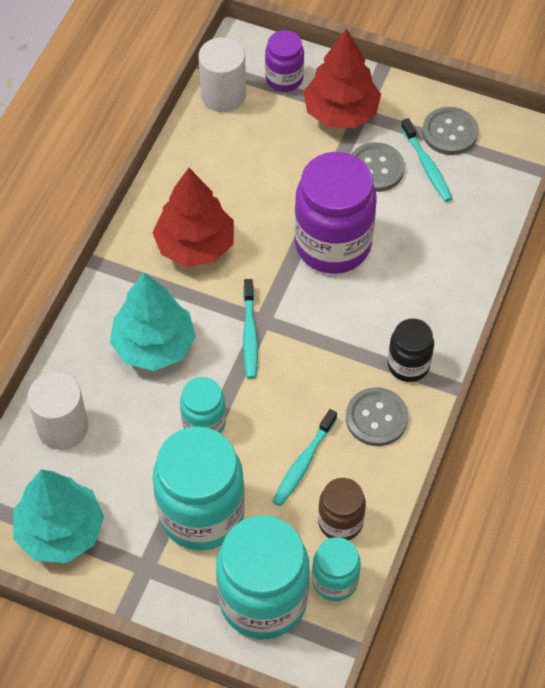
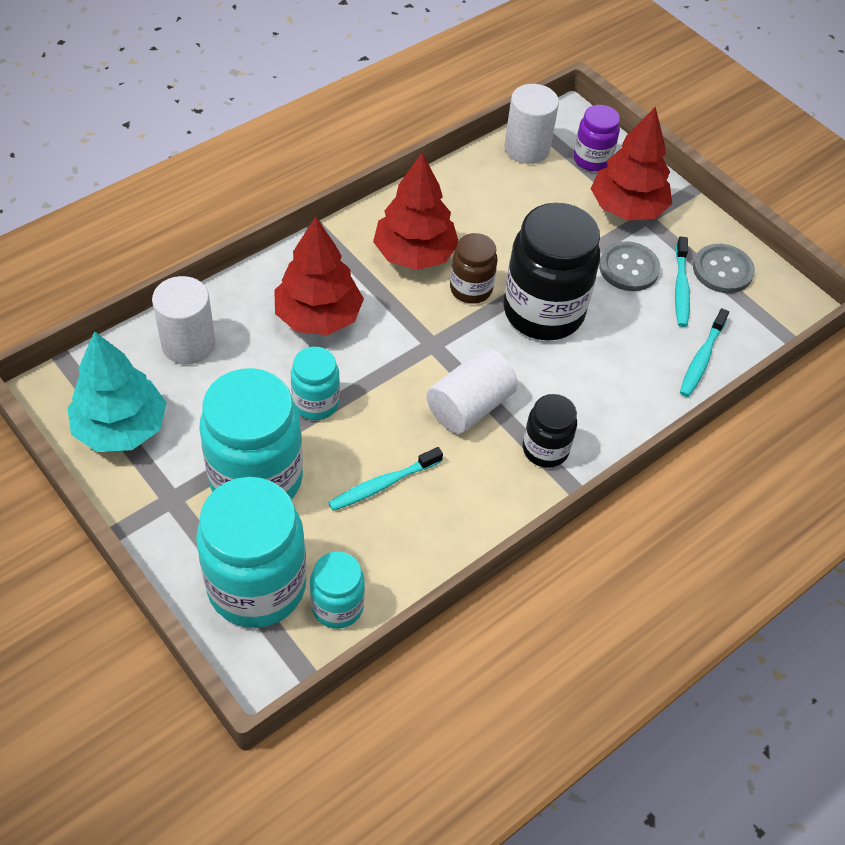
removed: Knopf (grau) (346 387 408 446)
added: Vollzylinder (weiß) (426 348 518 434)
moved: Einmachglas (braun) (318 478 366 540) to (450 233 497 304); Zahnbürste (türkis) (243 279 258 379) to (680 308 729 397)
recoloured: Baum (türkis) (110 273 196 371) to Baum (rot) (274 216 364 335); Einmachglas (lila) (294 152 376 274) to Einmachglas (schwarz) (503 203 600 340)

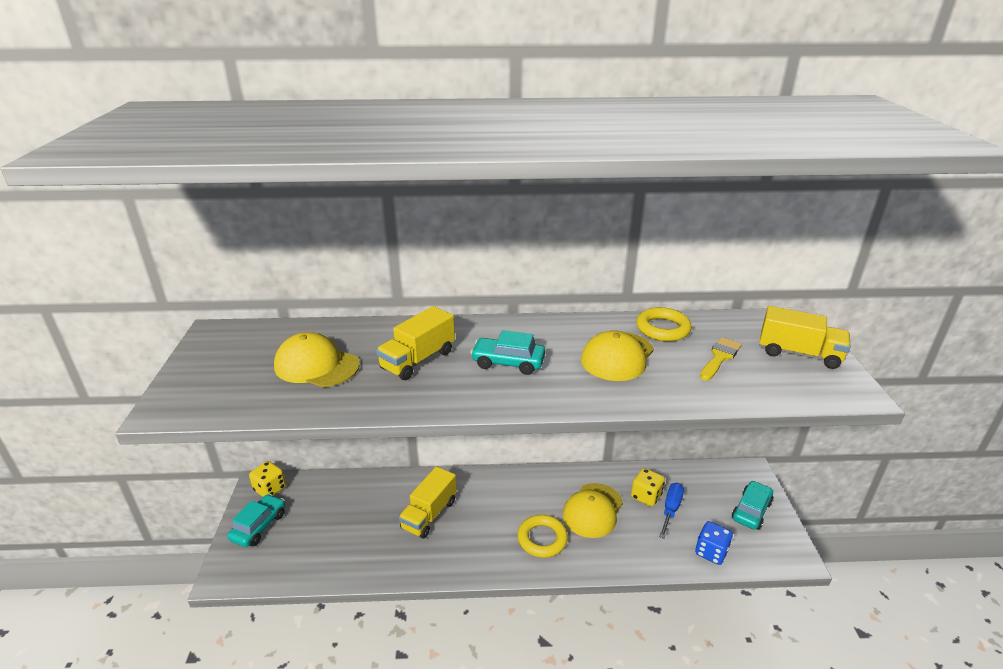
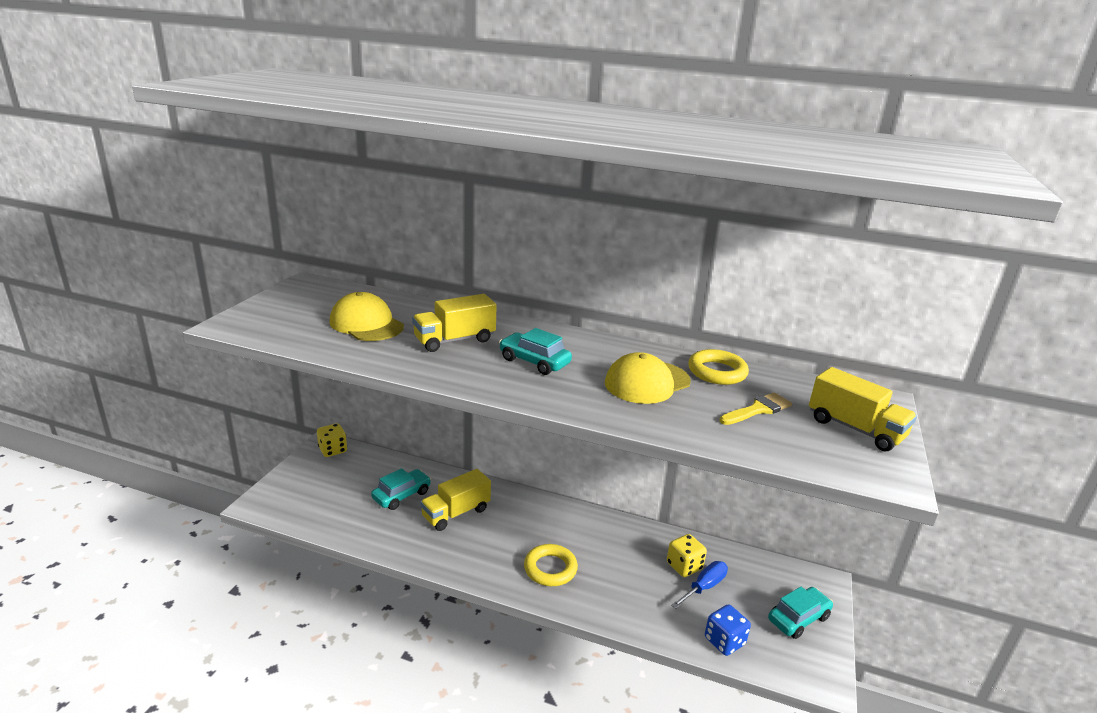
removed: Kappe (gelb) (563 483 623 538)
moved: Auto (türkis) (227 494 285 547) to (371 468 431 510)

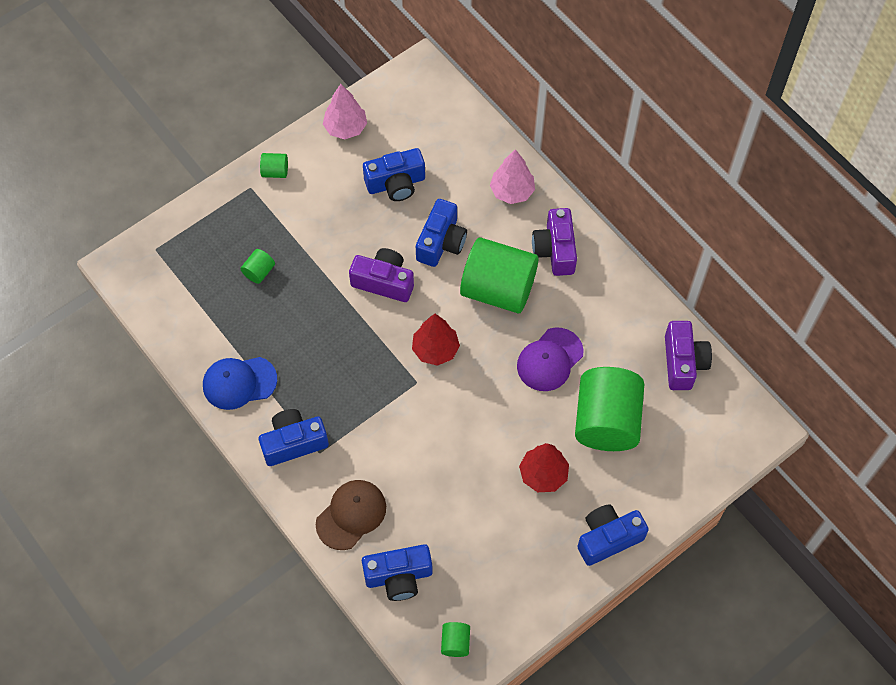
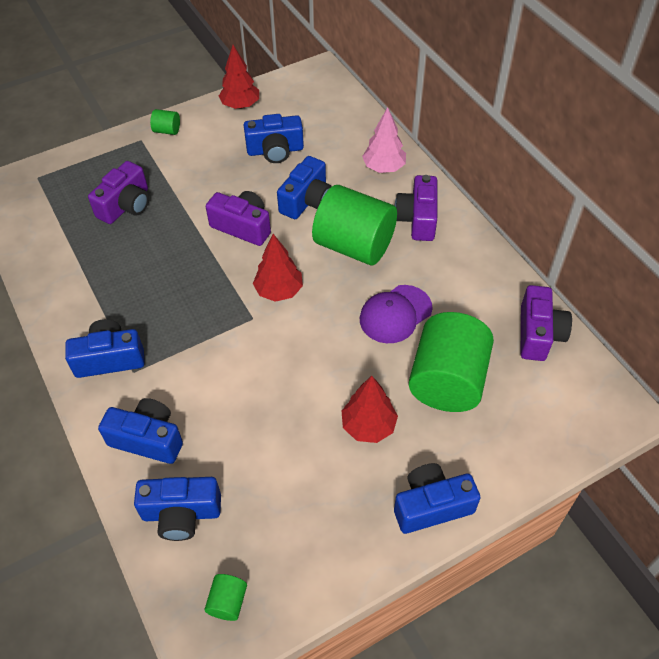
removed: Kappe (blau) (203 357 277 410)
replaced: Vollzylinder (grün) (241 249 275 284) to Kamera (lila) (88 161 149 224); Kappe (braun) (316 480 386 550) to Kamera (blau) (98 398 183 464)
recoloured: Baum (rosa) (323 84 367 139) to Baum (rot) (219 45 259 109)

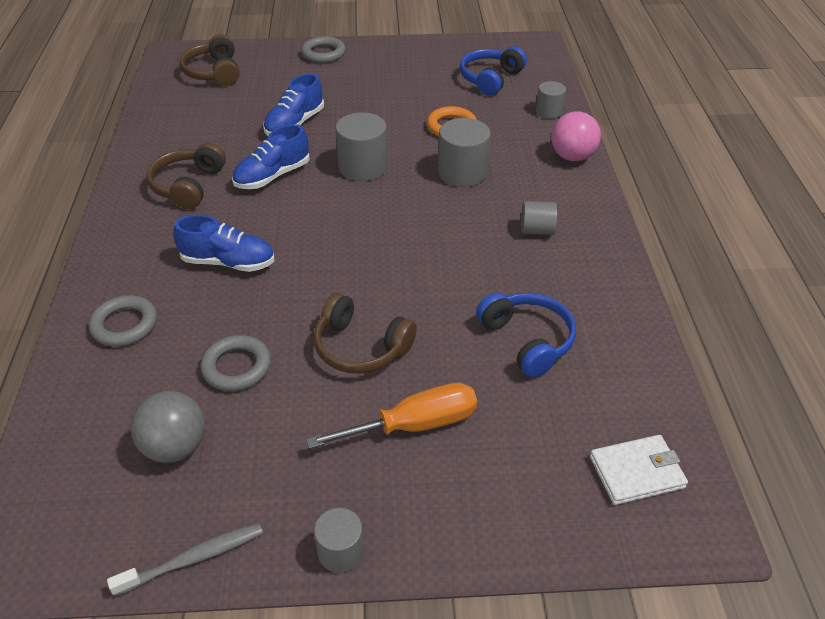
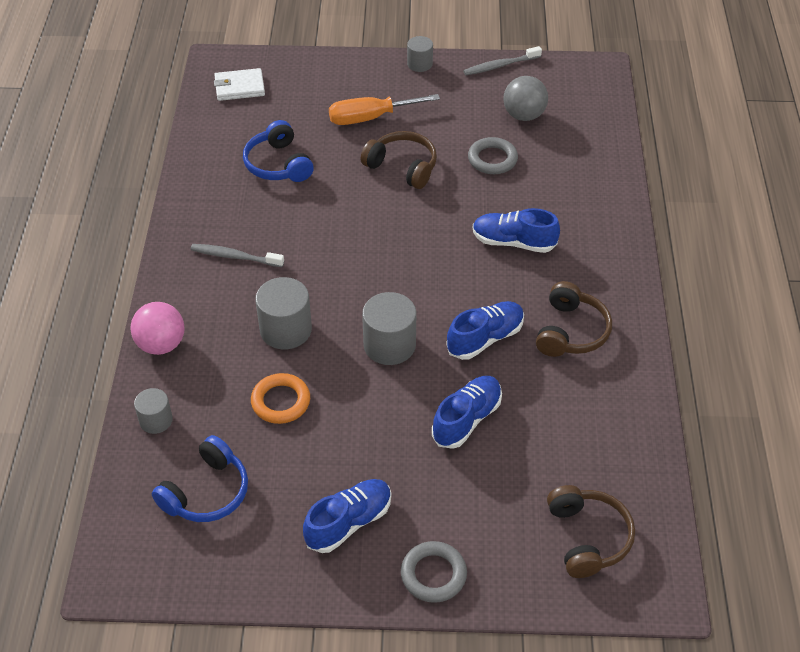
removed: Ring (grau) (89 295 157 346)
added: Schuh (blau) (303 479 391 553)
replaced: Vollzylinder (grau) (521 201 557 235) to Zahnbürste (grau) (191 244 284 267)

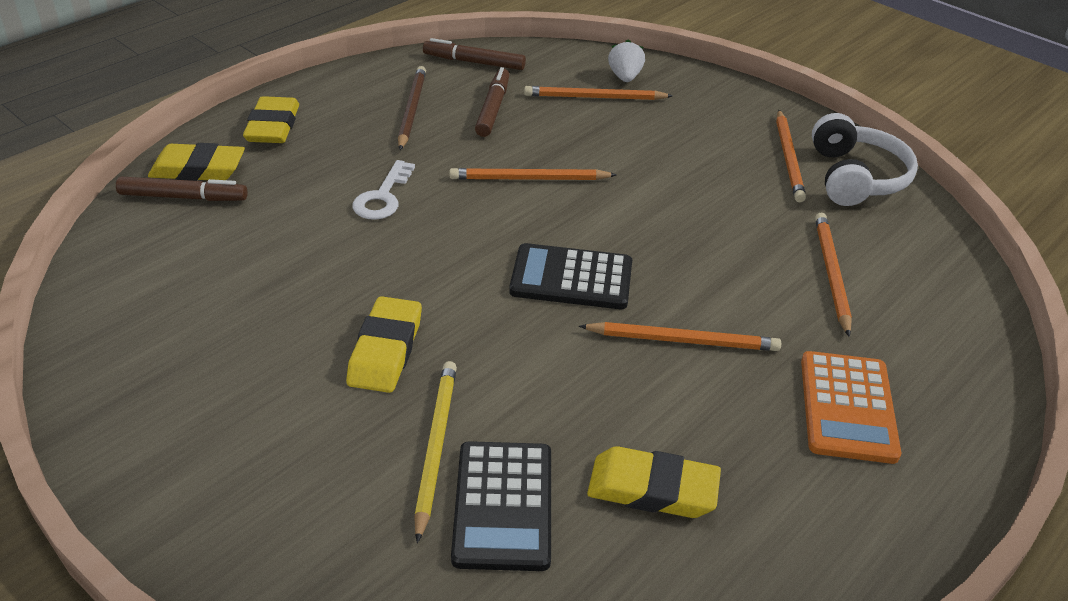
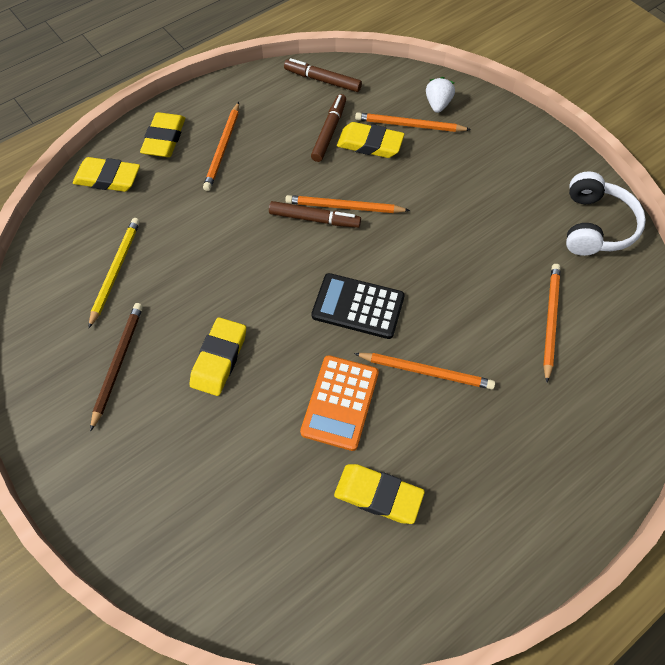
removed: Schlüssel (weiß) (353 160 415 220); Taschenrechner (schwarz) (451 441 551 571)
added: Radiergummi (gelb) (337 122 404 158)
moved: Bleistift (gelb) (414 361 457 543) to (89 218 140 328); Bleistift (braun) (398 66 426 150) to (90 303 143 431); Bleistift (orange) (776 110 806 202) to (203 102 239 191); Filzstift (braun) (116 177 248 201) to (269 201 361 228); Taschenrechner (orange) (801 351 901 464) to (300 355 379 451)

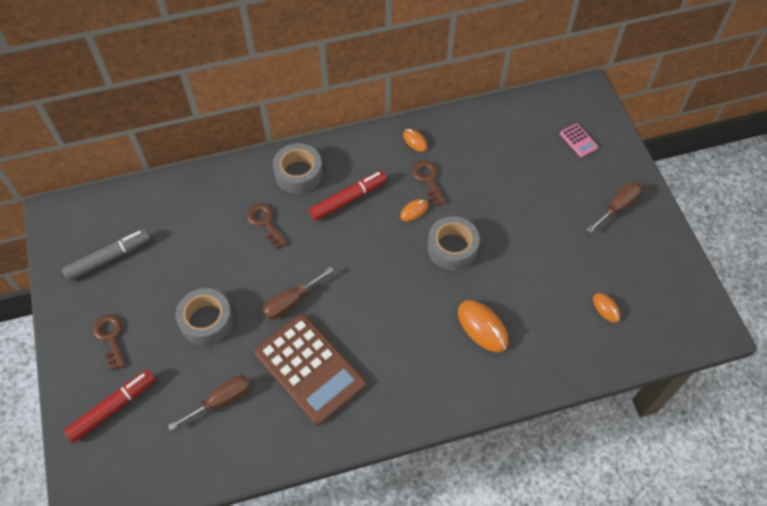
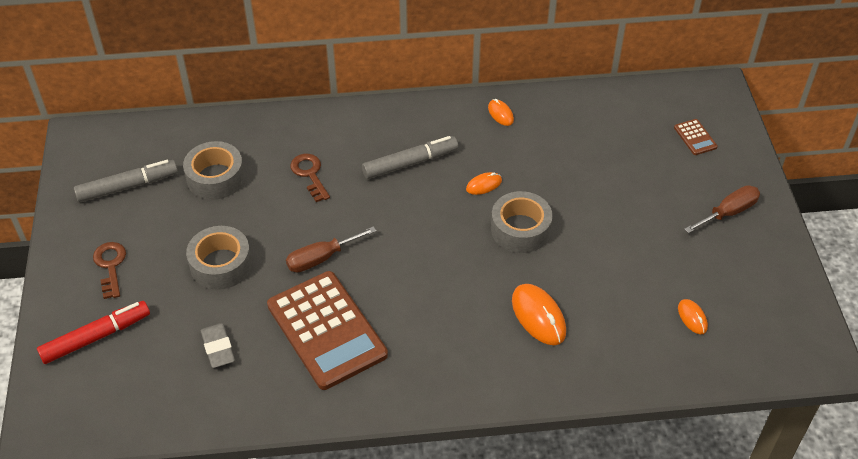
removed: Schlüssel (braun) (412 160 446 206)
moved: Klebeband (grau) (273 143 323 194) to (183 141 245 200)
replaced: Schraubenzieher (braun) (168 375 250 431) to Radiergummi (grau) (201 323 235 368)
recoloured: Filzstift (rot) (309 171 387 221) to Filzstift (grau) (362 136 458 179); Taschenrechner (rosa) (560 123 598 157) to Taschenrechner (braun) (674 119 718 155)

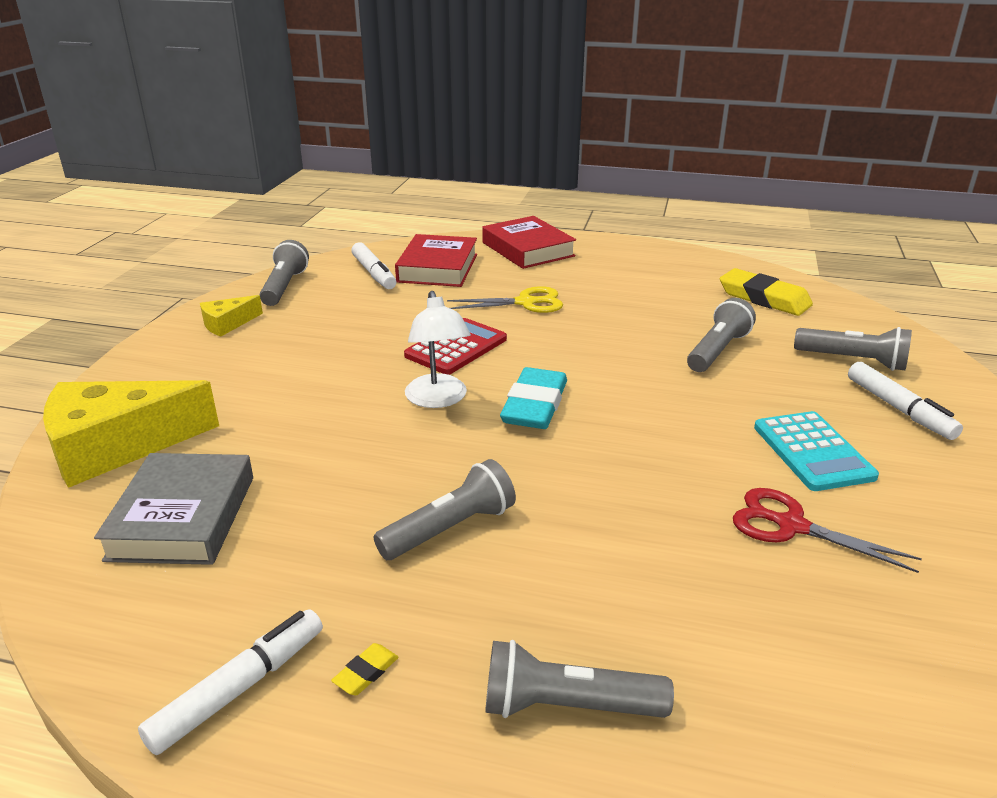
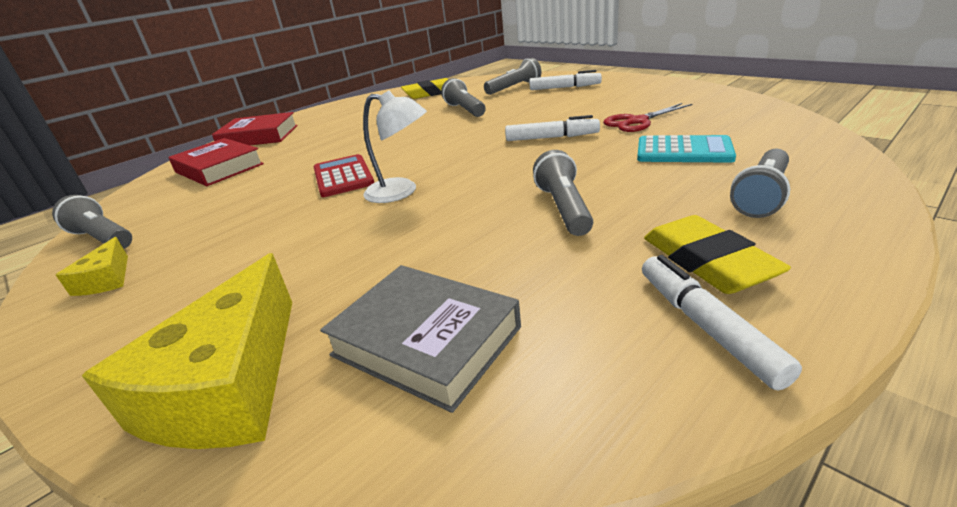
removed: Schere (gelb) (447 286 563 313); Radiergummi (türkis) (500 367 567 429)
moved: Filzstift (weiß) (351 242 397 289) to (505 115 600 141); Taschenrechner (türkis) (754 411 879 491) to (637 135 736 163)
resized: Radiergummi (gelb) (331 643 399 695) = (644 215 791 294) x2.41

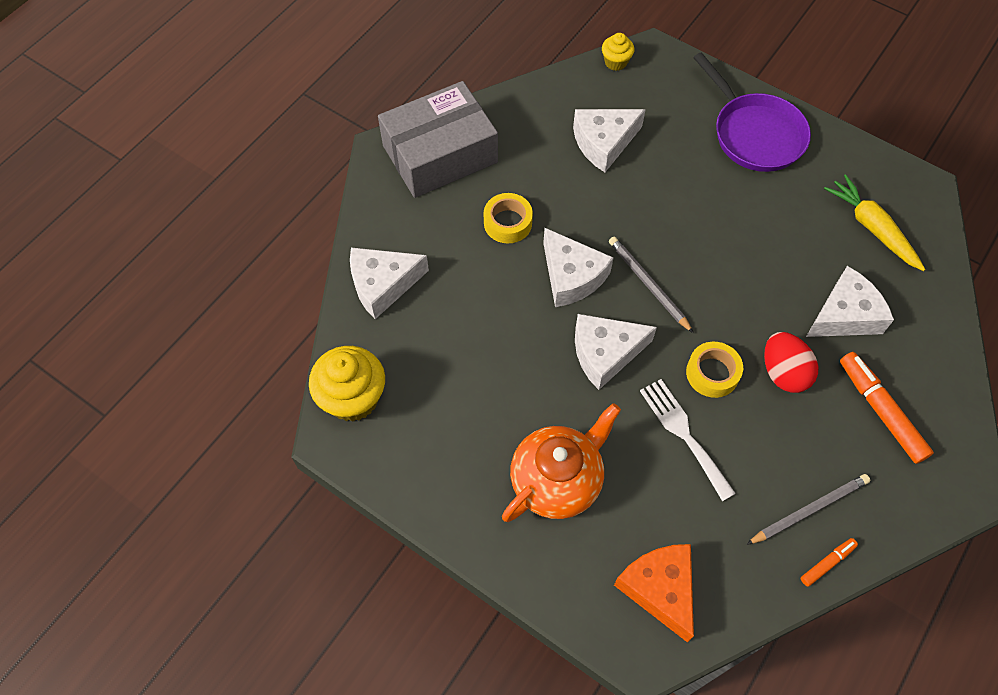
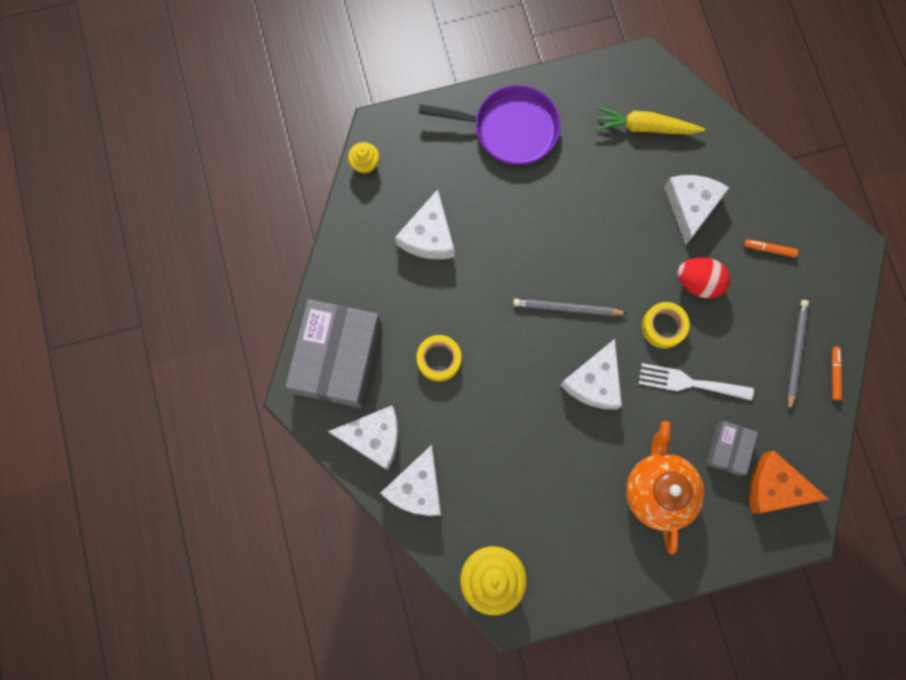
added: Schachtel (grau) (706 421 758 476)
moved: Käse (weiß) (543 228 614 307) to (328 405 399 470)
resized: Filzstift (orange) (840 352 934 464) = (744 239 798 258) x0.52

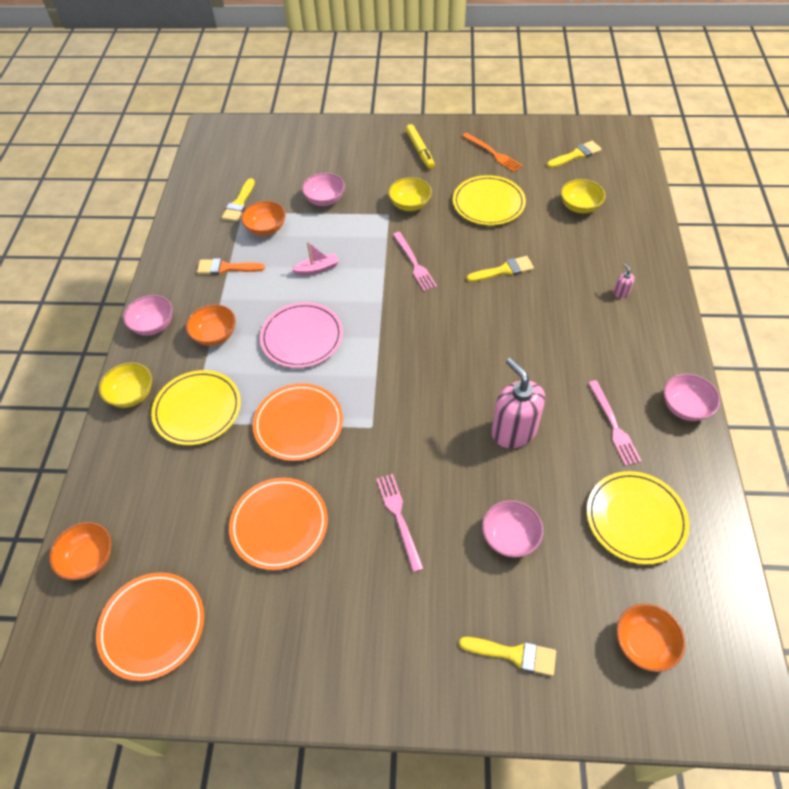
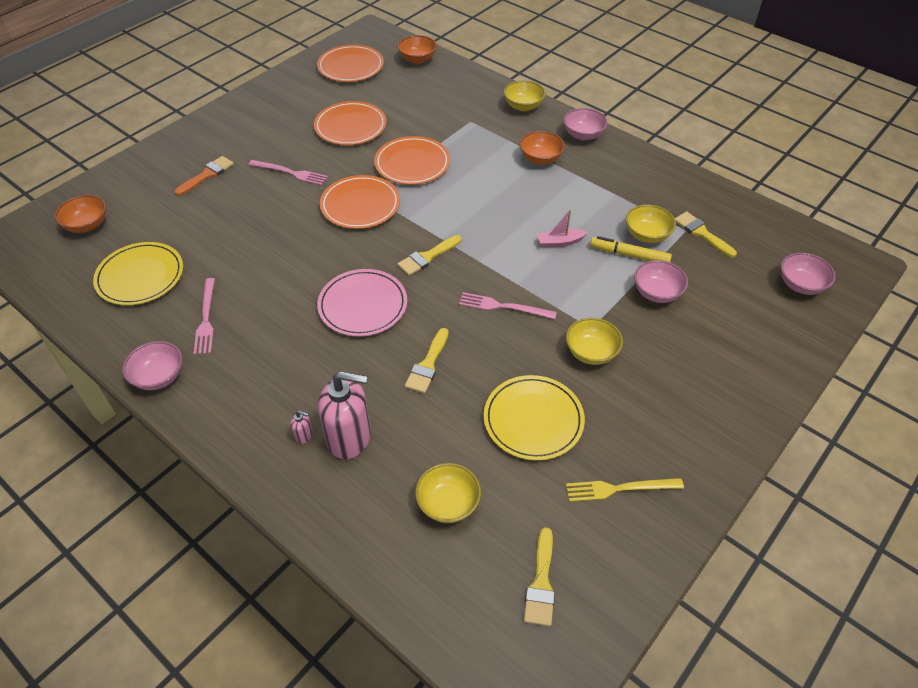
removed: Teller (gelb) (151 370 241 445)
added: Teller (orange) (320 175 400 229)
moved: Pinsel (orange) (197 258 265 275) to (174 156 234 196); Teller (rosa) (260 302 343 368) to (317 269 407 337); Seifenspender (rosa) (491 358 545 448) to (318 371 371 459); Pinsel (gelb) (459 637 556 676) to (397 235 462 276); Filzstift (gelb) (406 124 435 169) to (590 236 672 262); Schüssel (rosa) (482 500 543 558) to (781 253 836 295)
recoloured: Gabel (orange) (462 133 523 172) to Gabel (gelb) (566 478 684 502); Schüssel (orange) (241 201 286 236) to Schüssel (gelb) (626 205 676 243)
turned: Gabel (rosa) (588 380 642 466) = (194 278 215 355) 120 degrees counterclockwise; Boot (rosa) (291 242 339 275) = (537 210 588 248) 60 degrees clockwise

